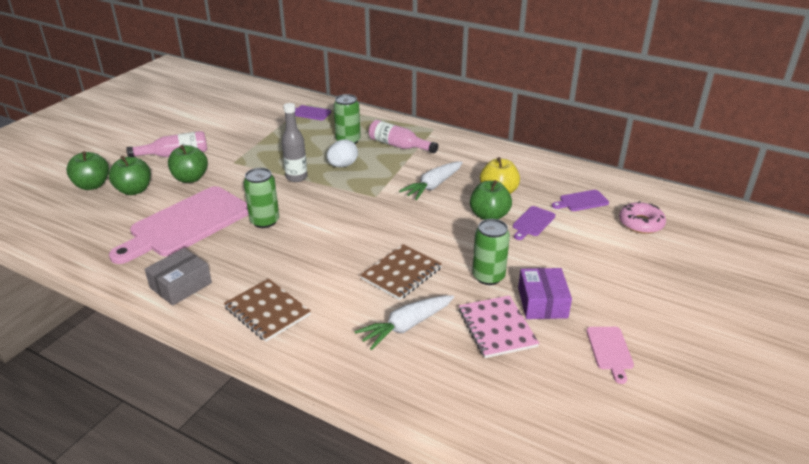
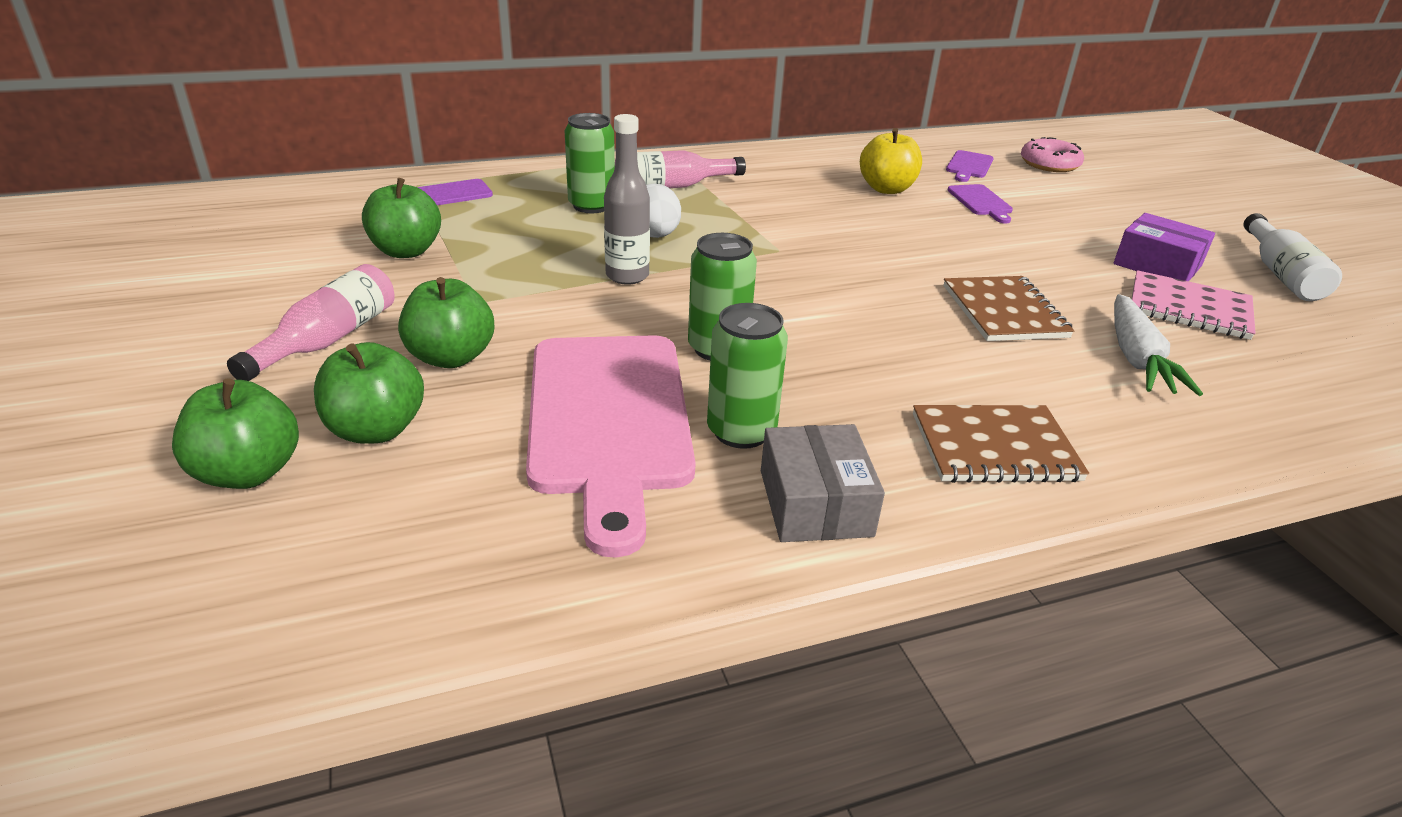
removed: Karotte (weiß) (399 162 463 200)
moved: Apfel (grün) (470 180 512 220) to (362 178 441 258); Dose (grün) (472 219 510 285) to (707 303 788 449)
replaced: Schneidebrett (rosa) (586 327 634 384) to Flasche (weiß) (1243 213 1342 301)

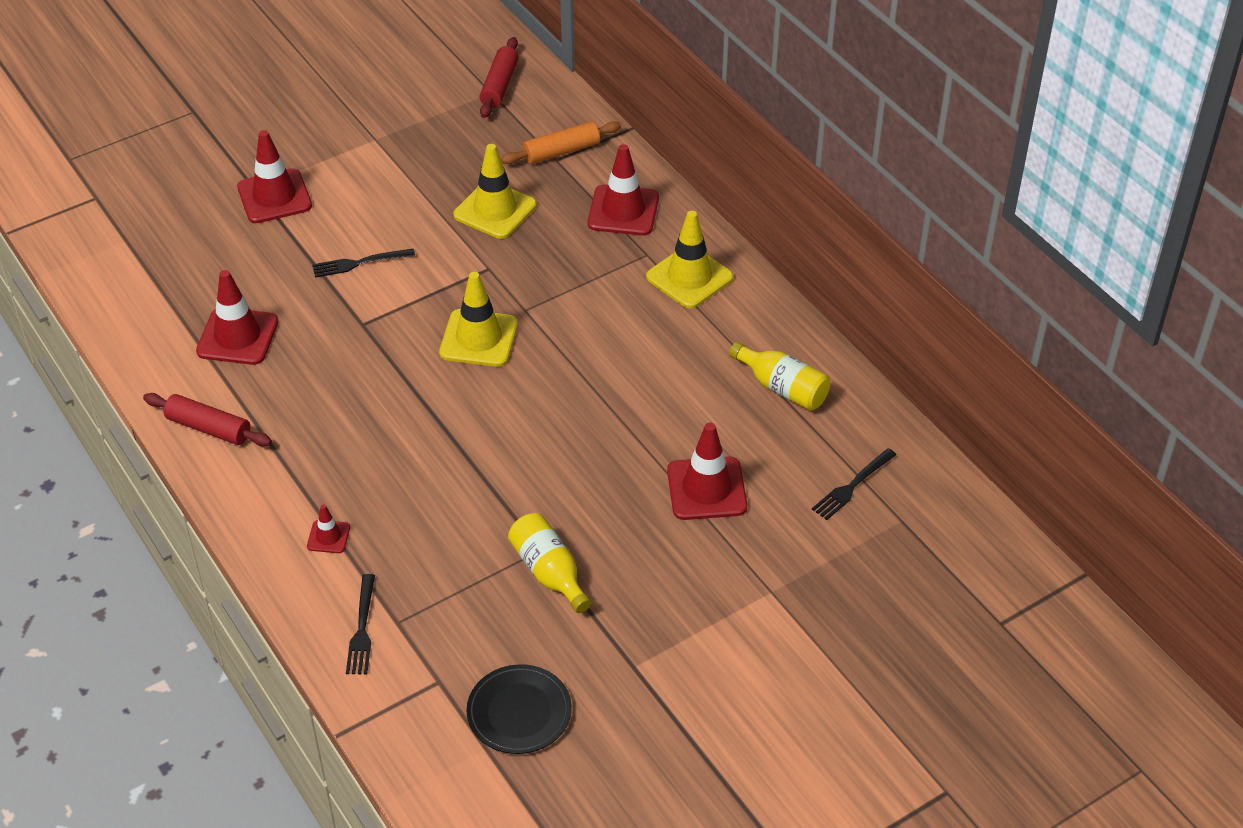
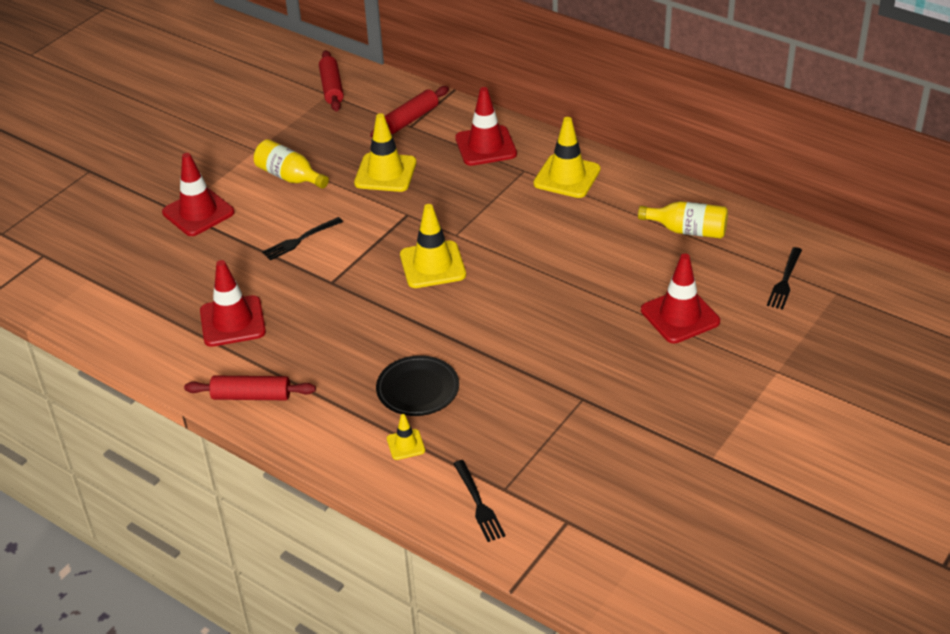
moved: Flasche (gelb) (508 513 592 613) to (254 139 329 189); Teller (schwarz) (466 664 572 754) to (376 355 459 416)
recoloured: Nudelholz (orange) (501 121 621 164) to Nudelholz (rot) (370 86 449 137); Leitkegel (rot) (307 504 350 553) to Leitkegel (gelb) (387 414 425 460)

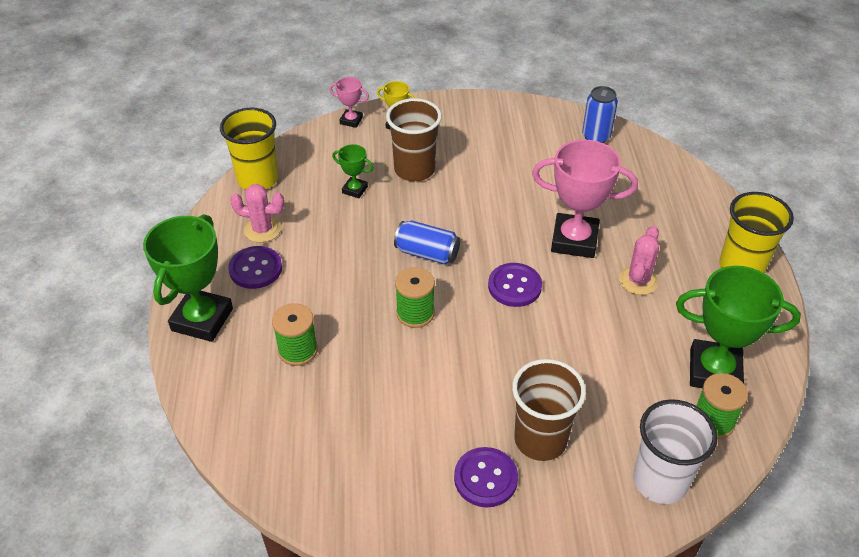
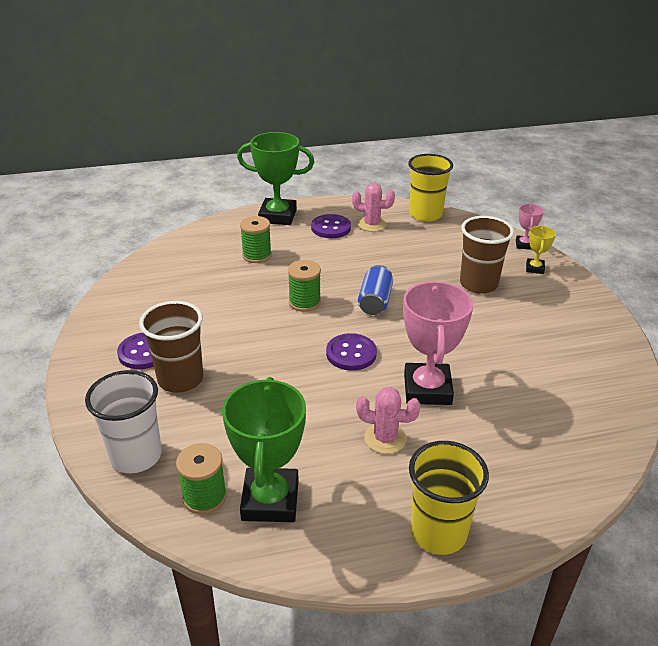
removed: Pokal (grün) (332 144 374 198); Dose (blau) (582 86 618 143)
turned: Kaktus (rosa) (230 184 284 243) = (352 183 395 232) 75 degrees counterclockwise

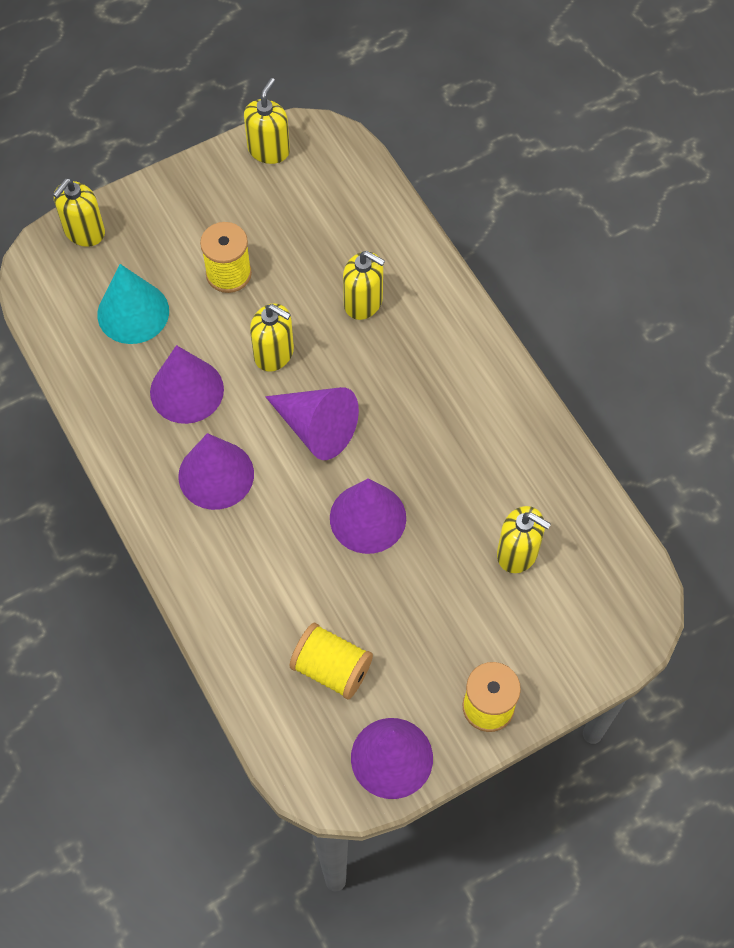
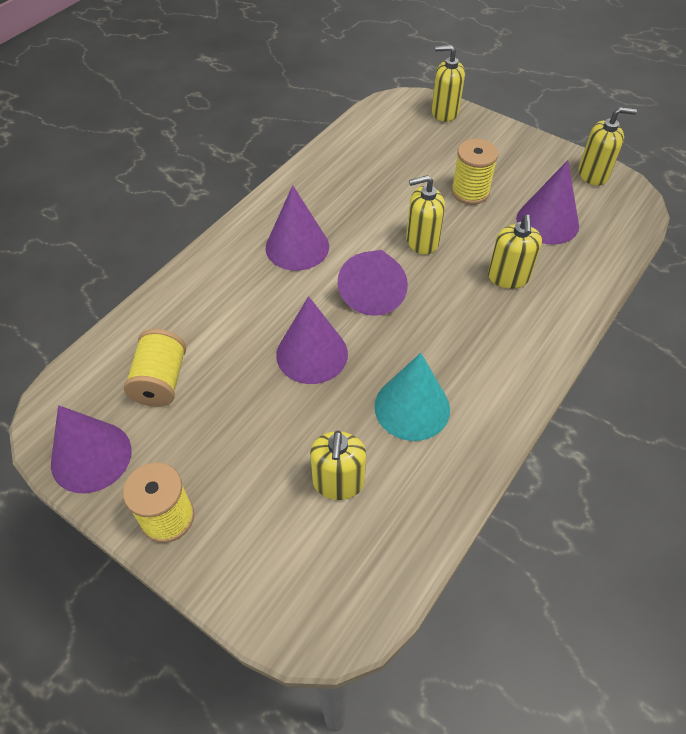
moved: Kegel (türkis) (97 264 169 344) to (374 353 450 441); Kegel (lila) (150 345 224 424) to (516 160 579 245)
turned: Seifenspender (gelb) (250 303 294 372) = (406 175 445 254) 75 degrees clockwise

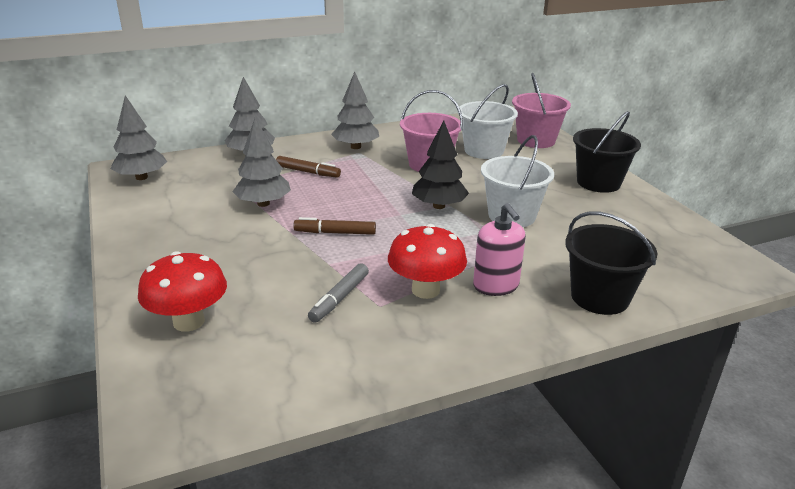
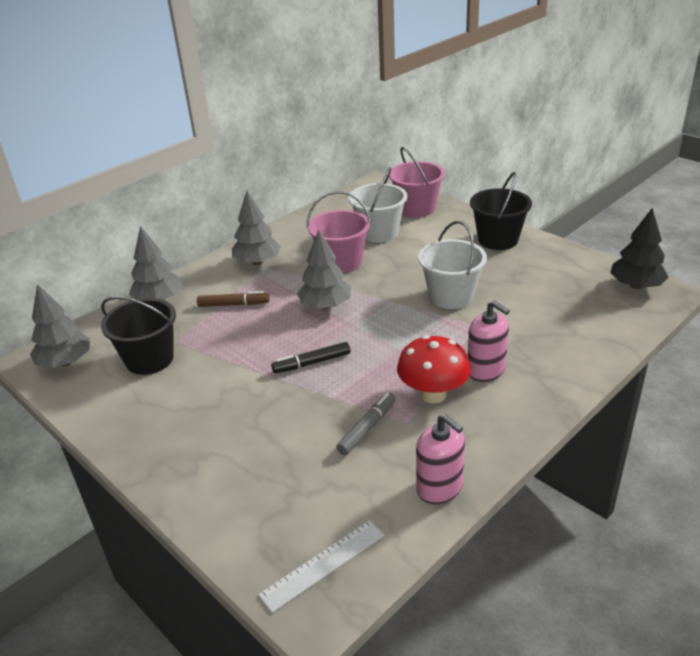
removed: Pilz (rot) (138 251 227 332)
added: Lineal (weiß) (258 520 384 613); Seifenspender (rosa) (416 414 465 504)
moved: Eimer (schwarz) (565 211 657 315) to (101 296 176 375); Baum (grau) (233 118 291 207) to (297 229 351 309); Baum (schwarz) (412 120 469 209) to (610 208 669 289)
recoloured: Filzstift (braun) (294 217 376 235) to Filzstift (schwarz) (271 342 350 373)
turned: Filzstift (grau) (308 263 369 323) = (336 392 396 455) 150 degrees counterclockwise

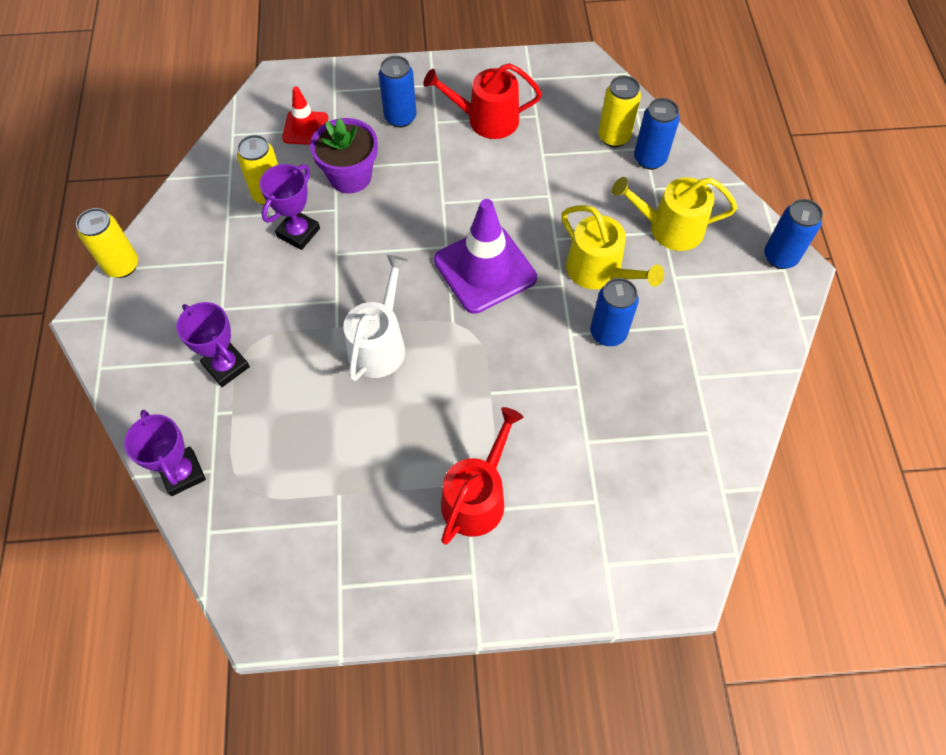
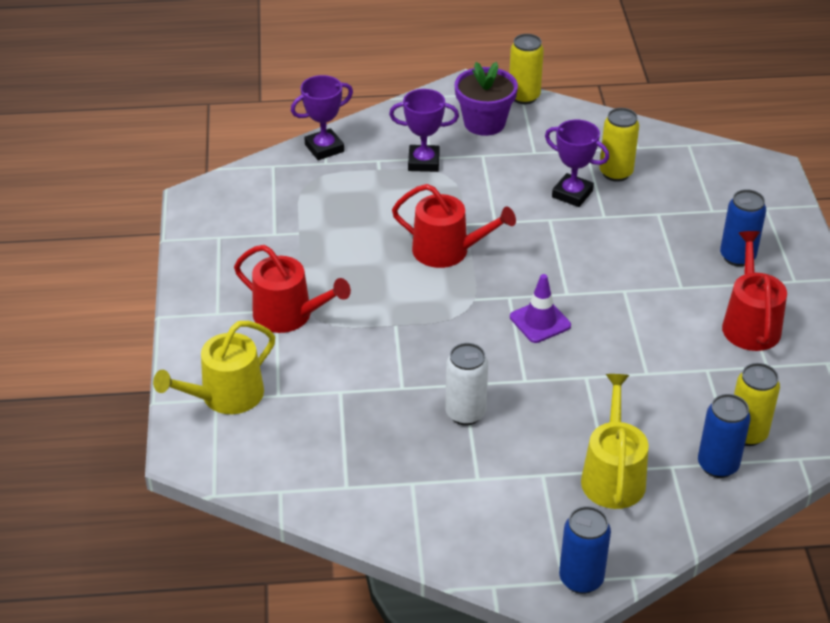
removed: Leitkegel (rot) (282 87 328 145)
moved: Gießkanne (gelb) (561 205 664 289) to (153 321 275 414); Blumentopf (lila) (310 118 378 193) to (455 62 518 136)
recoloured: Gießkanne (weiß) (343 255 408 381) to Gießkanne (rot) (392 184 516 268); Dose (blau) (590 278 639 346) to Dose (weiß) (445 343 488 425)
turned: Pokal (lila) (176 302 250 387) = (389 89 459 172) 45 degrees clockwise
resized: Leitkegel (lila) (434 199 537 314) = (510 274 571 343) x0.56

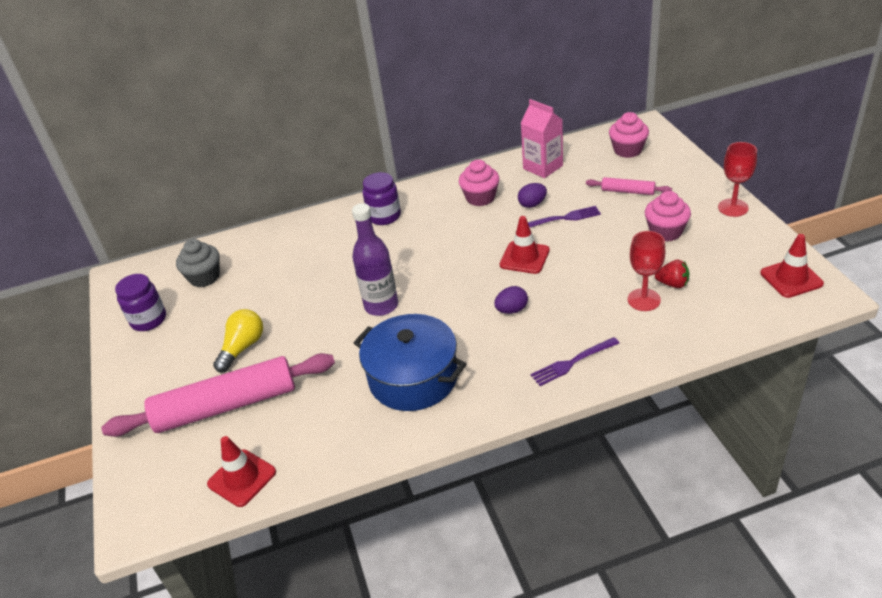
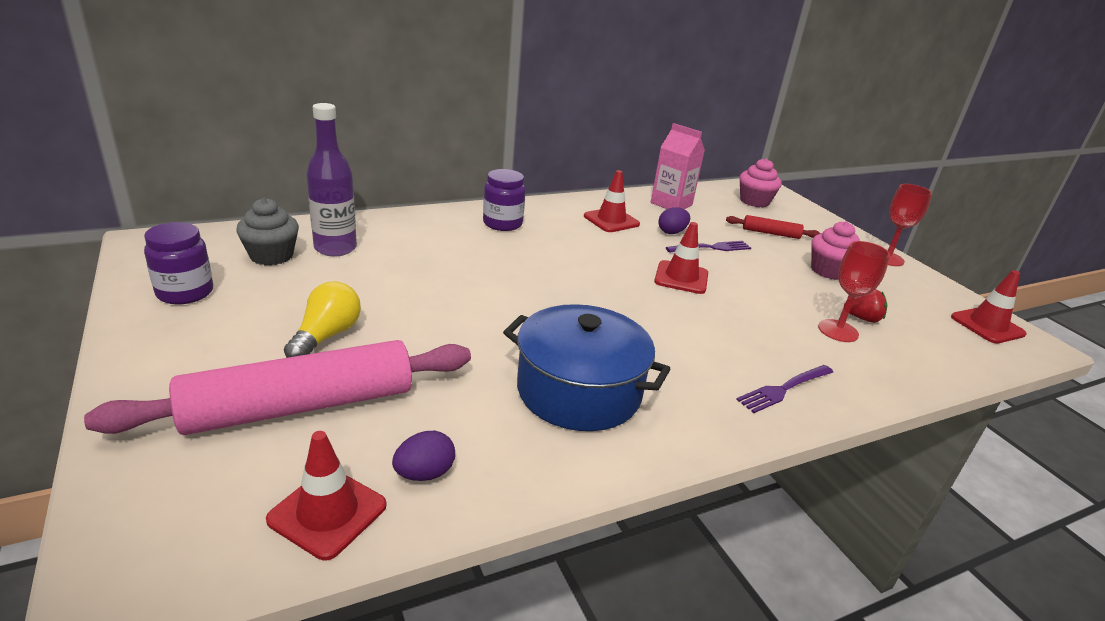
moved: Flasche (lila) (352 203 398 316) to (306 103 357 256); Ei (lila) (494 286 528 314) to (392 431 455 481)
replaced: Muffin (rosa) (459 159 499 206) to Leitkegel (rot) (584 170 640 232)
recoloured: Nudelholz (rosa) (586 177 672 195) to Nudelholz (rot) (726 215 820 239)

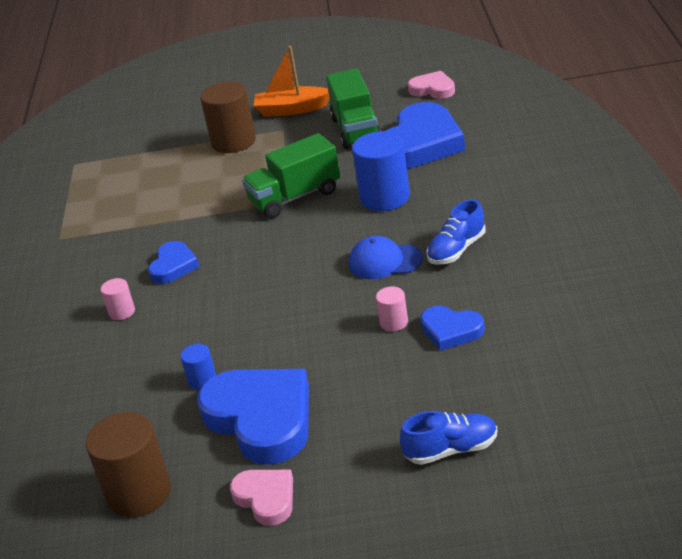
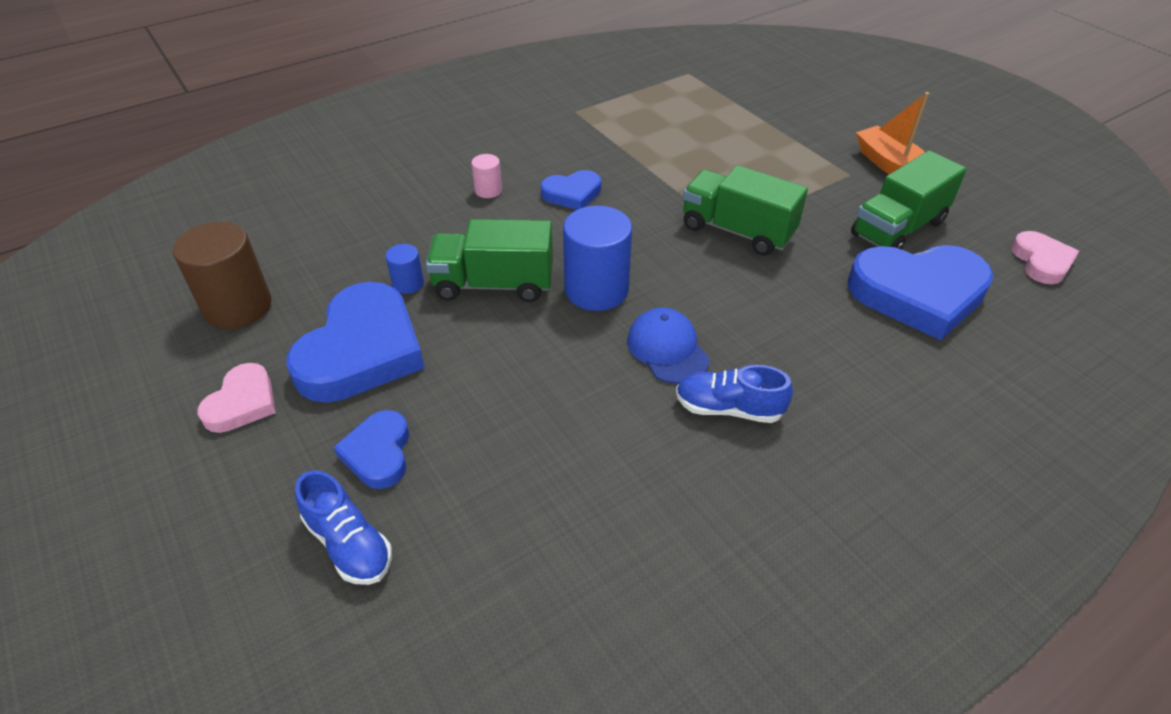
removed: Vollzylinder (braun) (200 81 256 153); Vollzylinder (rosa) (376 287 408 331)
added: Lastwagen (grün) (426 219 553 302)
moved: Herz (blau) (420 306 485 351) to (334 410 409 489); Vollzylinder (blau) (352 131 410 211) to (563 206 632 311)

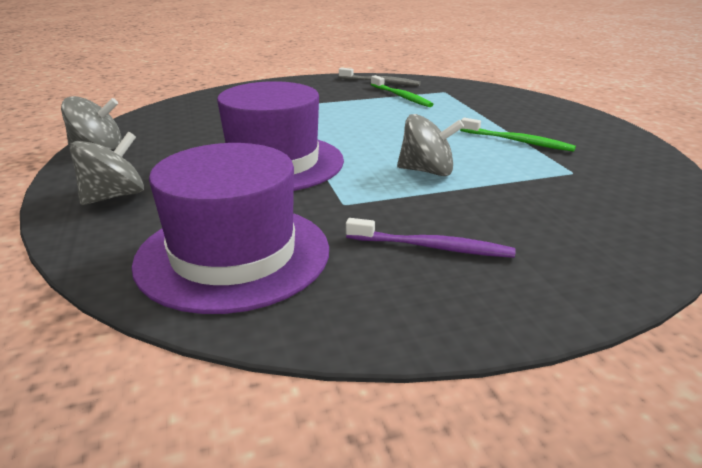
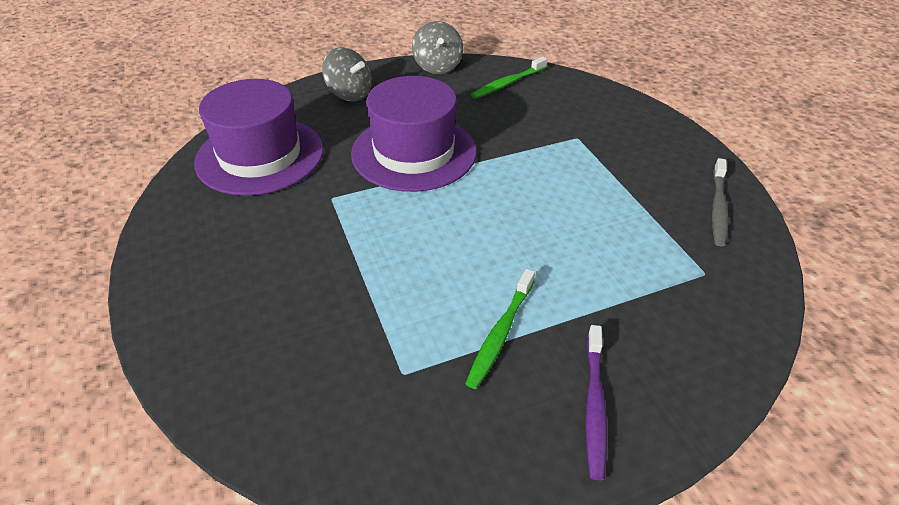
removed: Kreisel (grau) (397 114 464 176)
moved: Zahnbürste (grün) (371 75 434 107) to (471 57 547 99); Zahnbürste (lila) (346 218 516 258) to (586 325 607 480)

